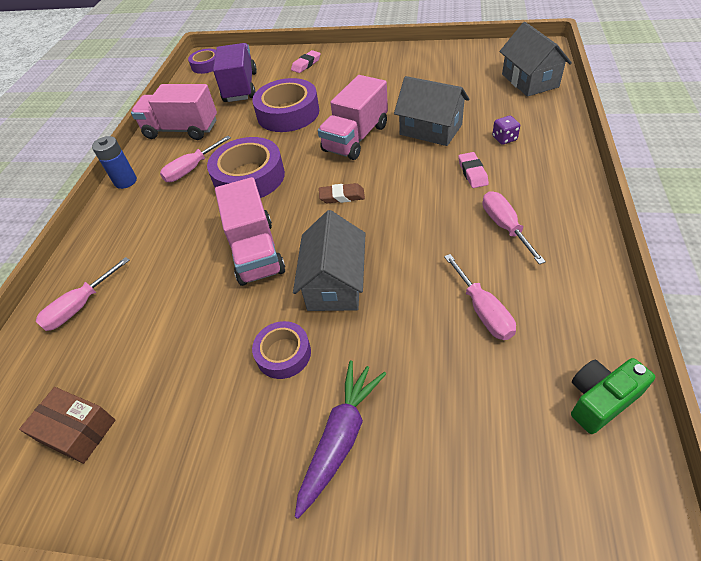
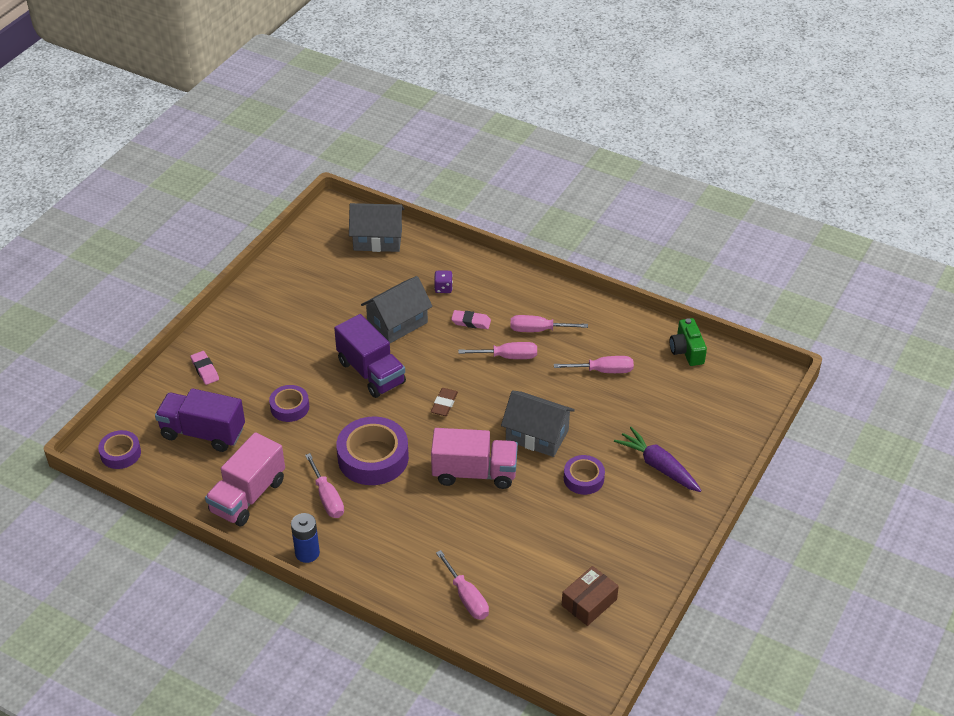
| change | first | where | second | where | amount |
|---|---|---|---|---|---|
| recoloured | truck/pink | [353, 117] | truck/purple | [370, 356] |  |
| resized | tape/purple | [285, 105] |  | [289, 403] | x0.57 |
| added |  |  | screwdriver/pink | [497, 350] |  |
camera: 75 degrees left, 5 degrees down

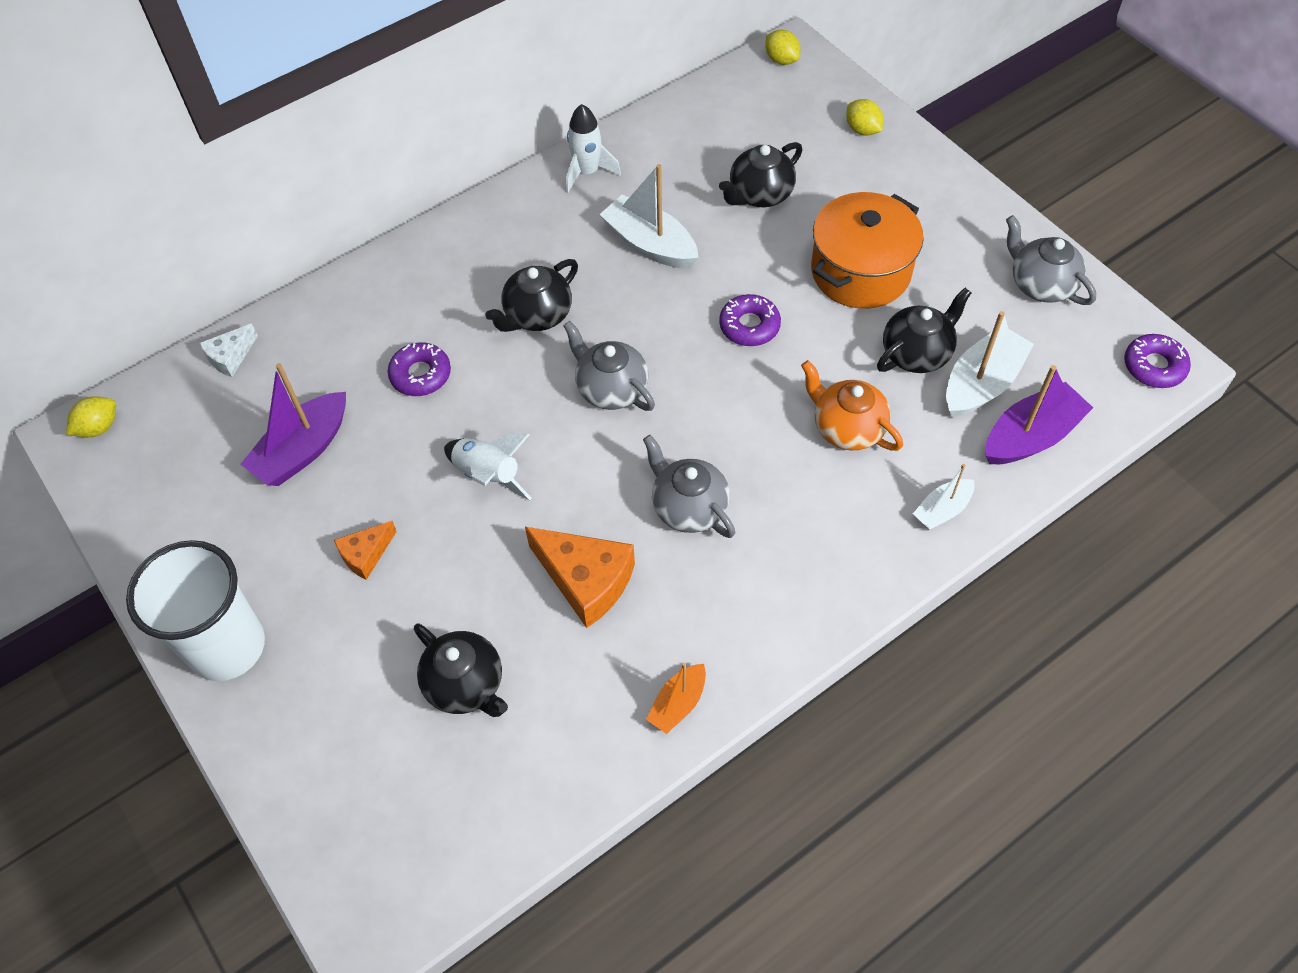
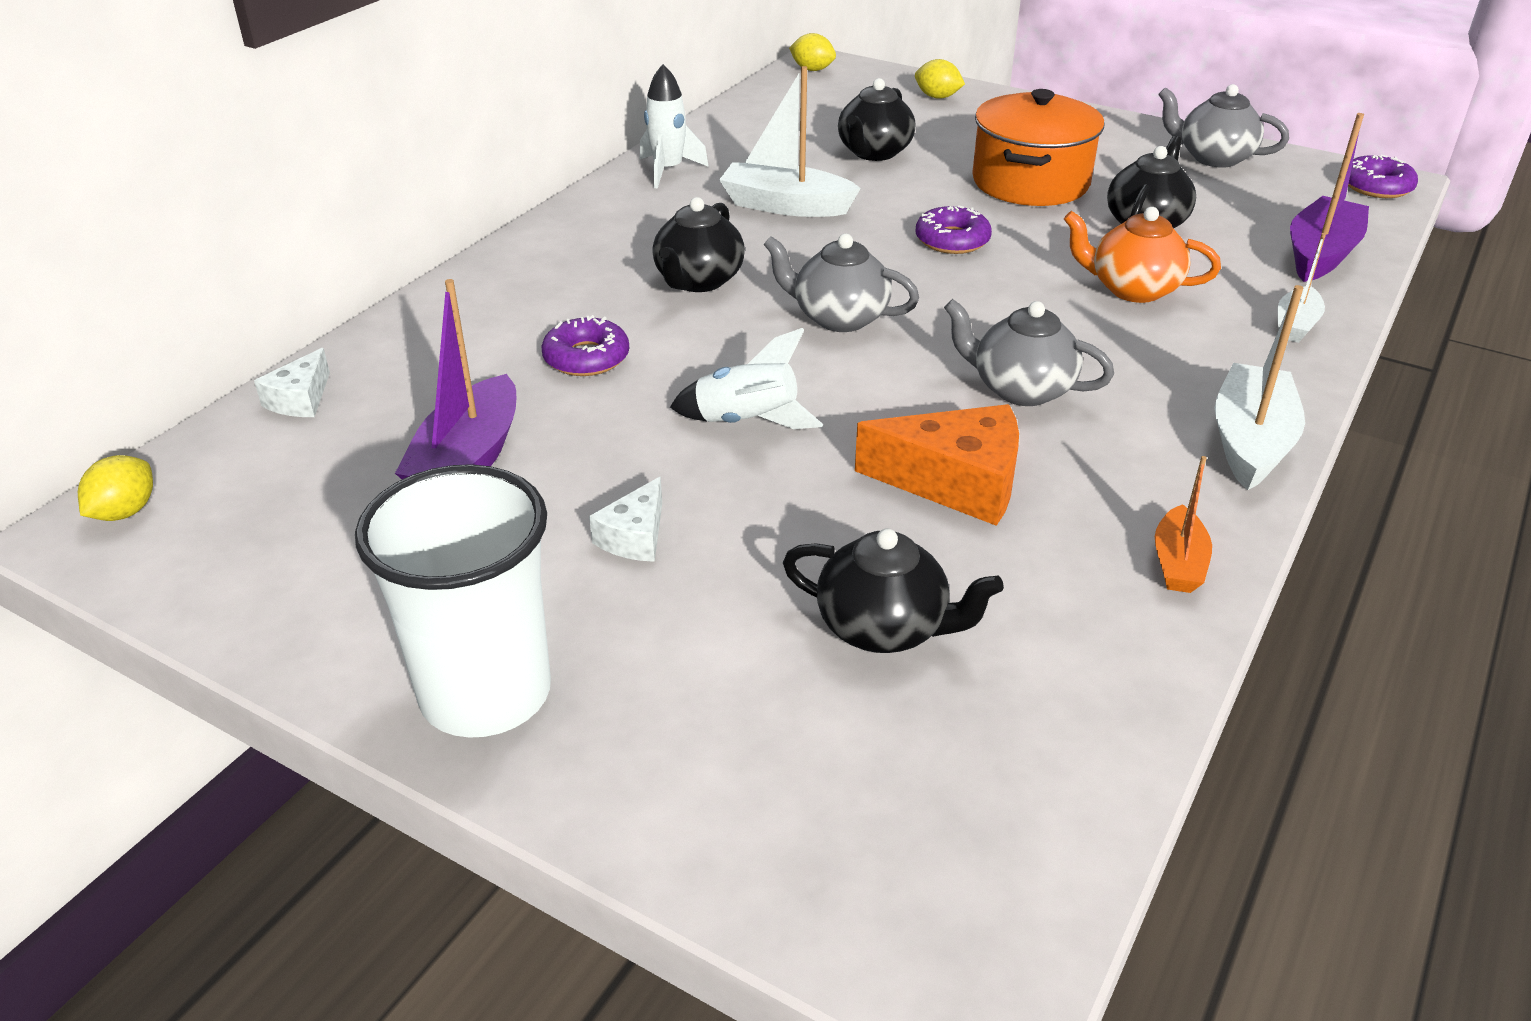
| change | first | where | second | where | amount |
|---|---|---|---|---|---|
| moved | boat/white | [990, 364] |  | [1260, 387] |  |
| recoloured | cheese/orange | [365, 550] | cheese/white | [625, 519] |  |
camera: 25 degrees left, 20 degrees down

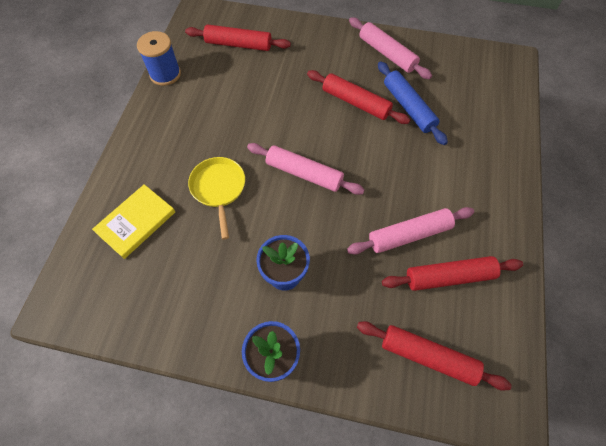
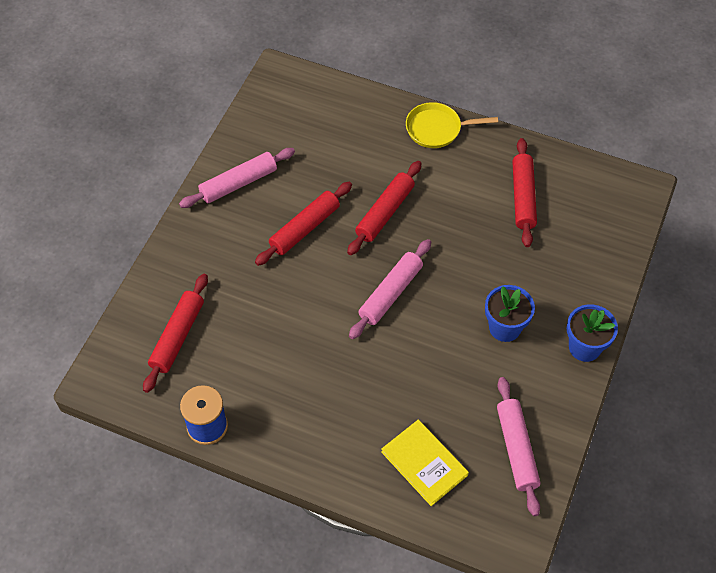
| change | first | where | second | where | amount |
|---|---|---|---|---|---|
| removed | rolling pin/blue | [413, 103] |  |  |  |
| moved | pan/yellow | [216, 198] |  | [452, 125] |  |
| moved | rolling pin/pink | [410, 231] |  | [518, 446] |  |
| moved | rolling pin/red | [434, 356] |  | [384, 208] |  |
camera: 80 degrees left, 5 degrees down

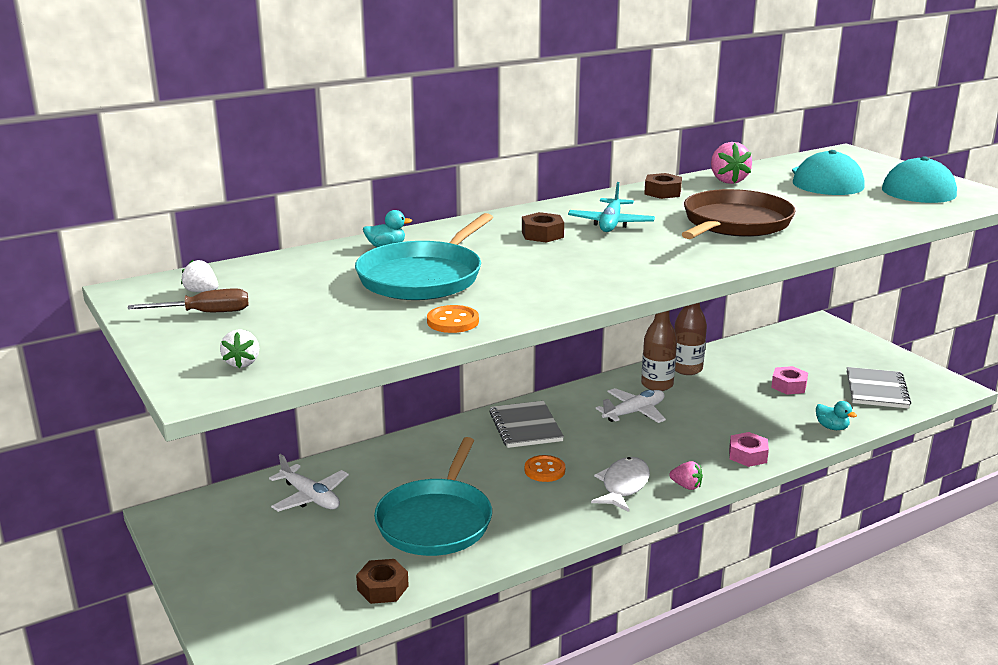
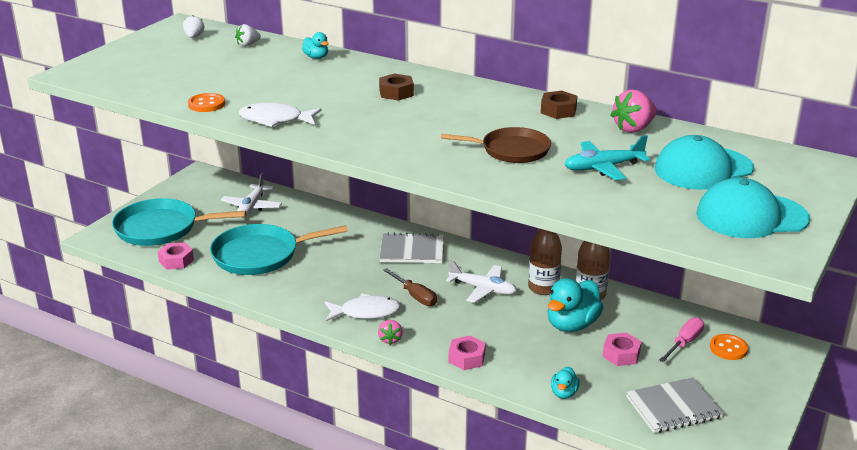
| change | first | where | second | where | amount |
|---|---|---|---|---|---|
| moved | plane/turquoise | [611, 207] |  | [607, 157] |  |
| resized | pan/brown | [738, 214] |  | [496, 145] | x0.65 |
| moved | pan/turquoise | [424, 256] |  | [179, 222] |  |
| moved | screwdriver/brown | [188, 300] |  | [410, 287] |  |
| moved | strawberry/white | [239, 348] |  | [248, 35] |  |
| turned | notebook/grey | [526, 424] |  | [411, 248] | 45 degrees clockwise |
| moved | button/orange | [545, 468] |  | [729, 347] |  |
| recoloured | nut/brown | [382, 581] | nut/pink | [176, 256] |  |
| added |  |  | fish/white | [280, 115] |  |
| added |  |  | duck/turquoise | [576, 305] |  |
| added |  |  | screwdriver/pink | [681, 339] |  |
camera: 60 degrees right, 5 degrees up

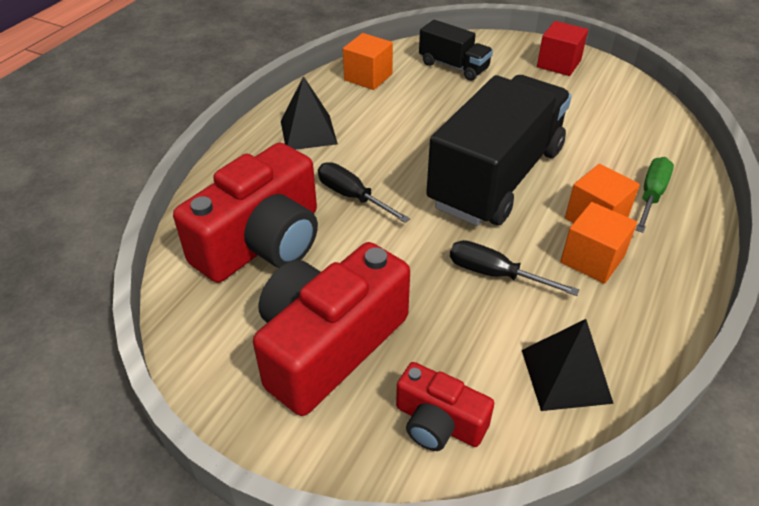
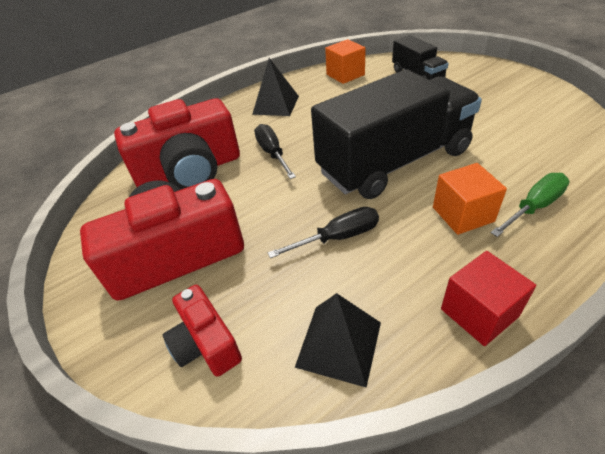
| change | first | where | second | where | amount |
|---|---|---|---|---|---|
| moved | cube/red | [562, 48] |  | [488, 298] |  |
| removed | cube/orange | [598, 243] |  |  |  |
| turned | screwdriver/black | [514, 268] |  | [323, 232] | 105 degrees clockwise |
camera: 30 degrees right, 0 degrees up

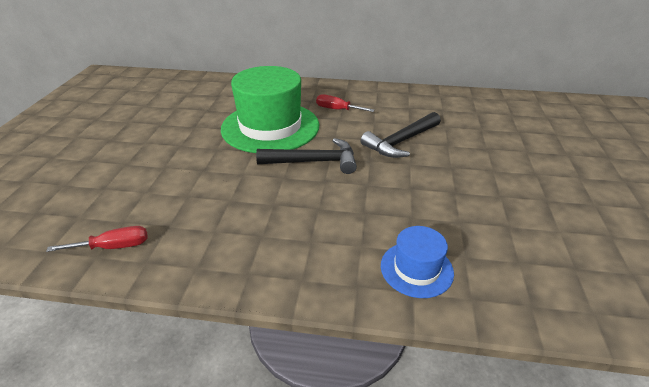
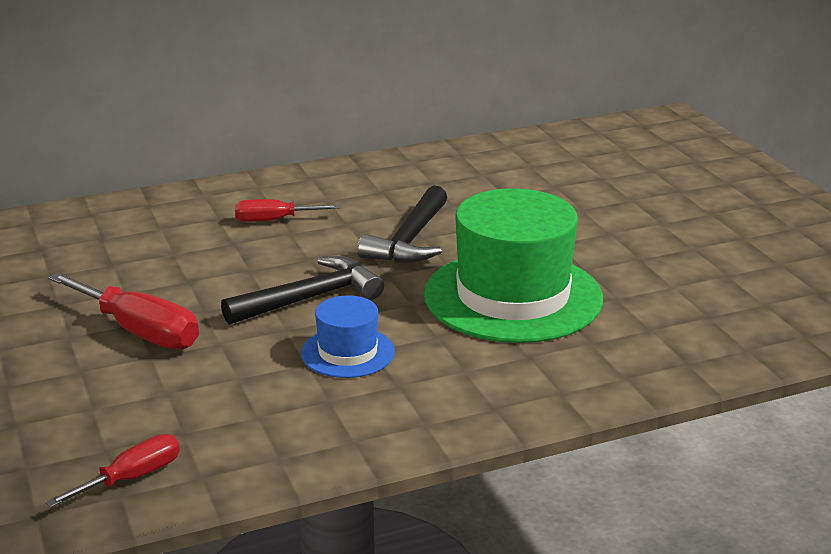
| change | first | where | second | where | amount |
|---|---|---|---|---|---|
| moved | hat/green | [270, 109] |  | [513, 265] |  |
| moved | hat/blue | [417, 262] |  | [348, 336] |  |
| added |  |  | screwdriver/red | [123, 311] |  |
camera: 30 degrees left, 10 degrees down

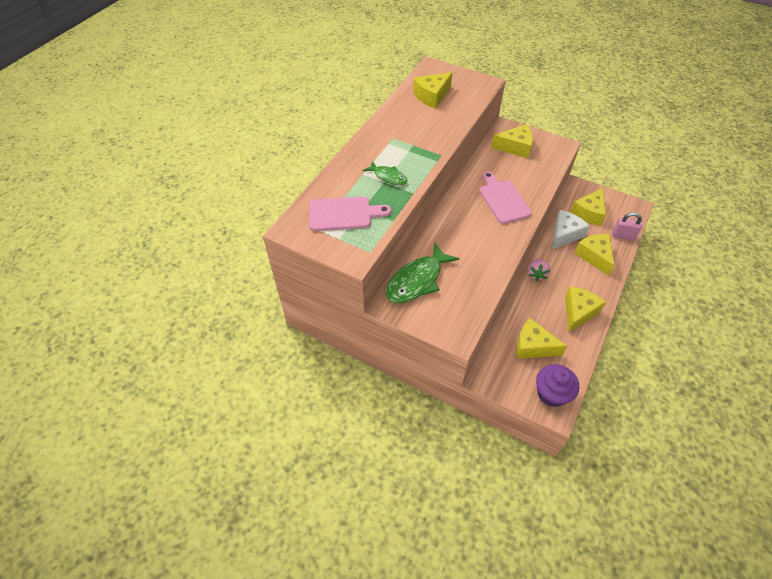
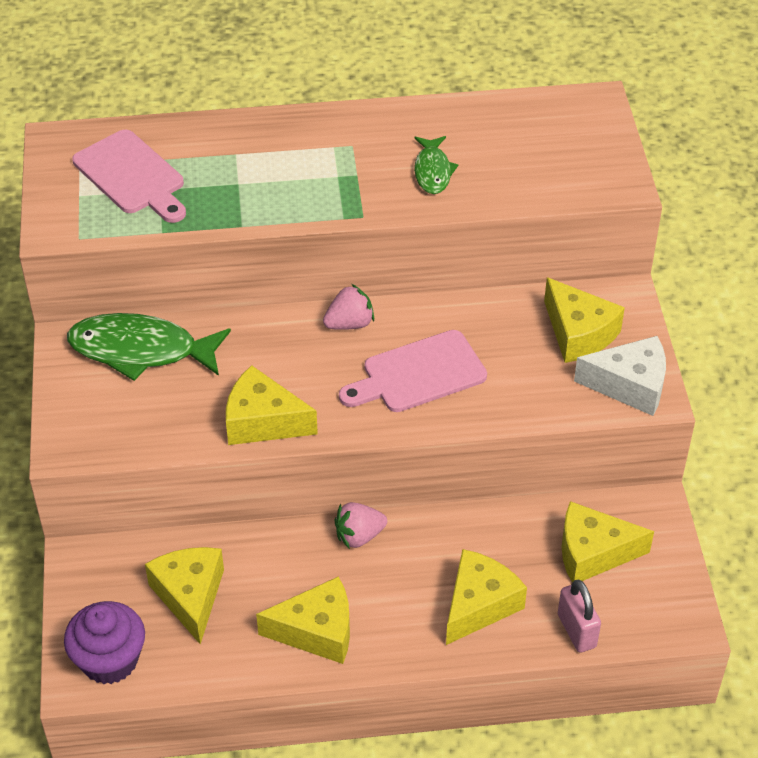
| change | first | where | second | where | amount |
|---|---|---|---|---|---|
| moved | cheese/yellow | [433, 90] |  | [272, 405] |  |
| moved | fish/green | [385, 173] |  | [436, 165] |  |
| turned | cutting board/pink | [506, 197] |  | [413, 371] | 150 degrees counterclockwise |
| moved | cheese/white | [571, 229] |  | [620, 376] |  |
| added |  |  | strawberry/pink | [348, 307] |  |
camera: 55 degrees right, 5 degrees down

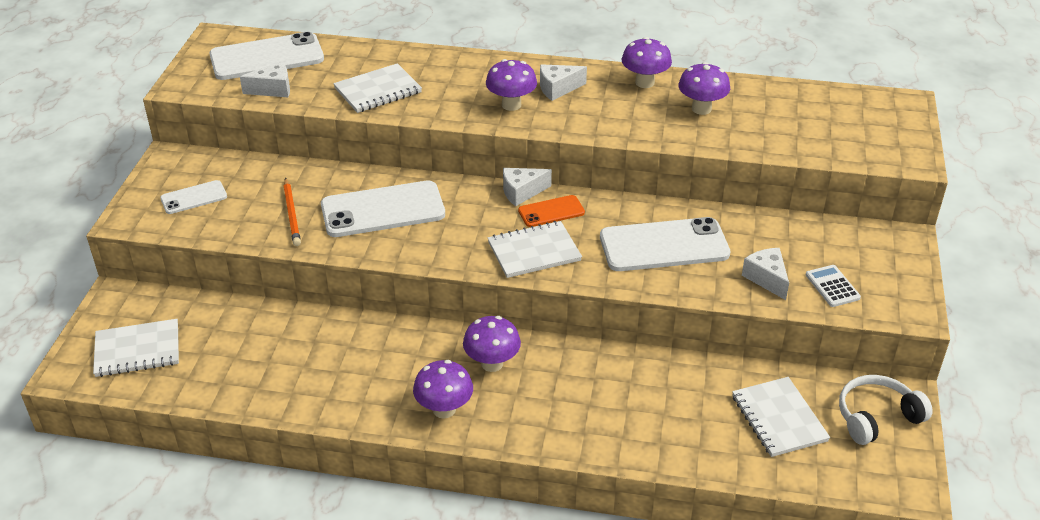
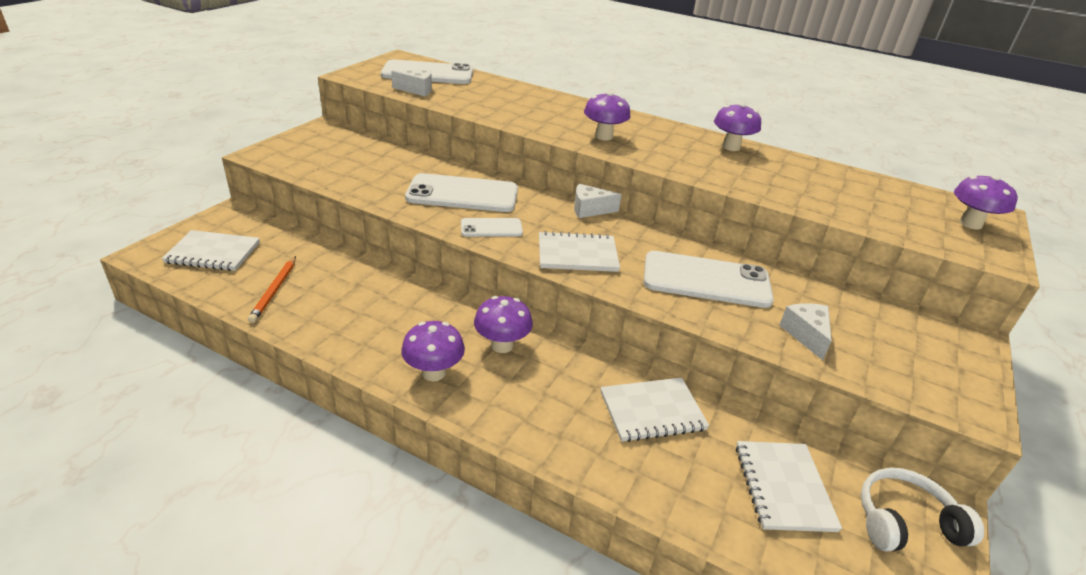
| change | first | where | second | where | amount |
|---|---|---|---|---|---|
| moved | mushroom/purple | [704, 88] |  | [986, 202] |  |
| moved | notebook/white | [377, 88] |  | [655, 409] |  |
| removed | cheese/white | [563, 82] |  |  |  |
| moved | pencil/orange | [292, 212] |  | [272, 289] |  |
| moved | phone/white | [193, 197] |  | [492, 227] |  |
| removed | phone/orange | [551, 211] |  |  |  |
| removed | calculator/white | [833, 286] |  |  |  |
camera: 15 degrees right, 5 degrees down

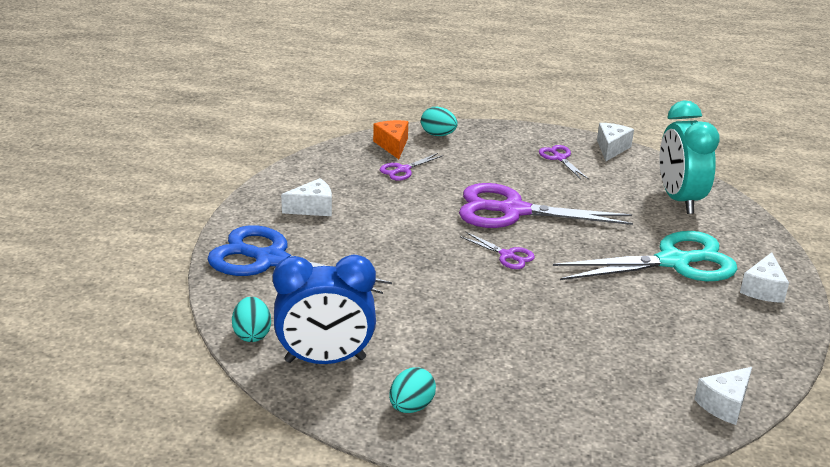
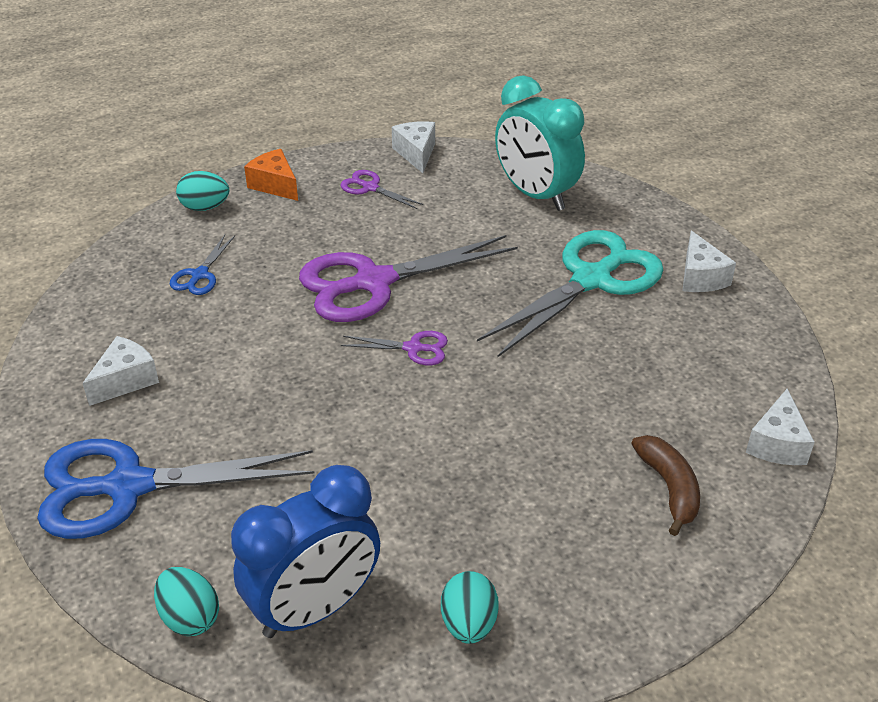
| change | first | where | second | where | amount |
|---|---|---|---|---|---|
| moved | cheese/orange | [390, 139] |  | [271, 175] |  |
| recoloured | scissors/purple | [412, 167] | scissors/blue | [202, 265] |  |
| added |  |  | banana/brown | [665, 485] |  |
camera: 30 degrees left, 10 degrees up

